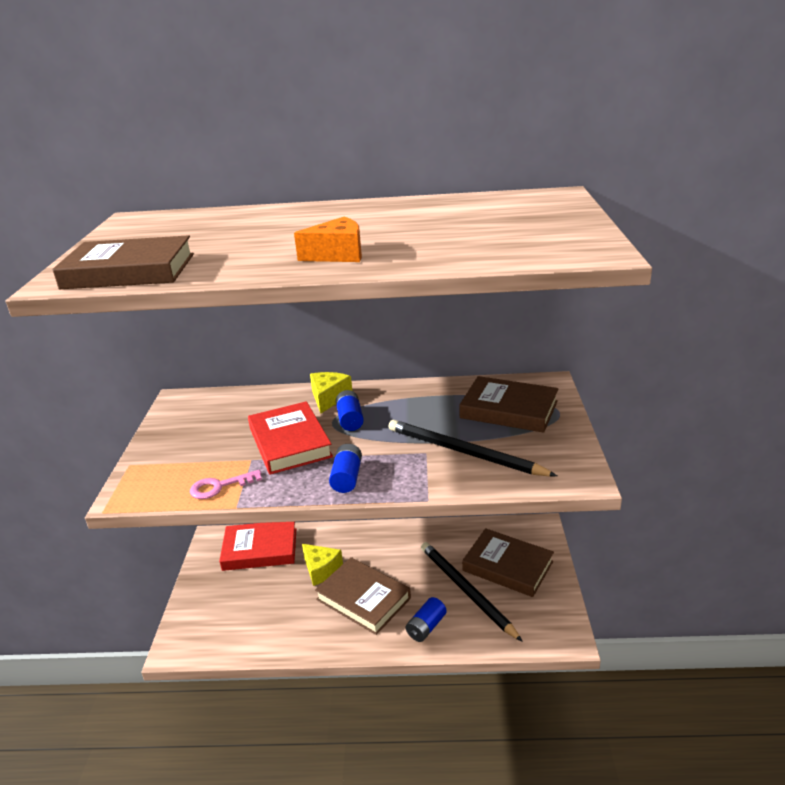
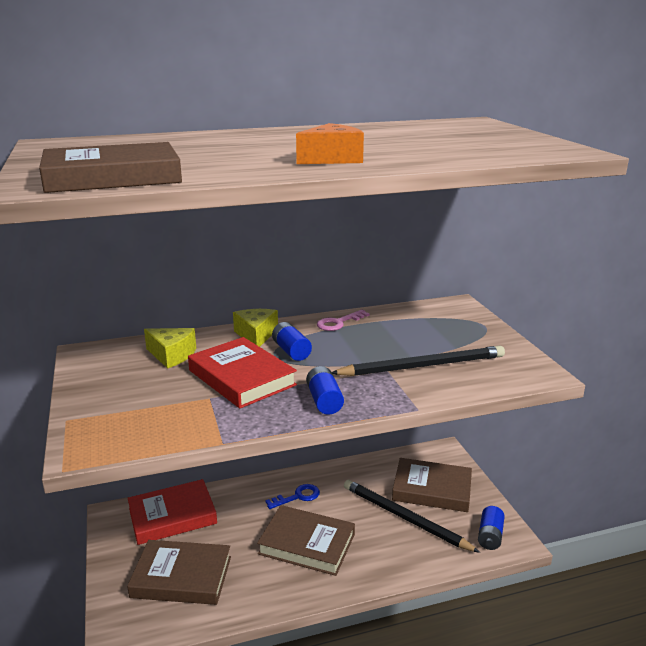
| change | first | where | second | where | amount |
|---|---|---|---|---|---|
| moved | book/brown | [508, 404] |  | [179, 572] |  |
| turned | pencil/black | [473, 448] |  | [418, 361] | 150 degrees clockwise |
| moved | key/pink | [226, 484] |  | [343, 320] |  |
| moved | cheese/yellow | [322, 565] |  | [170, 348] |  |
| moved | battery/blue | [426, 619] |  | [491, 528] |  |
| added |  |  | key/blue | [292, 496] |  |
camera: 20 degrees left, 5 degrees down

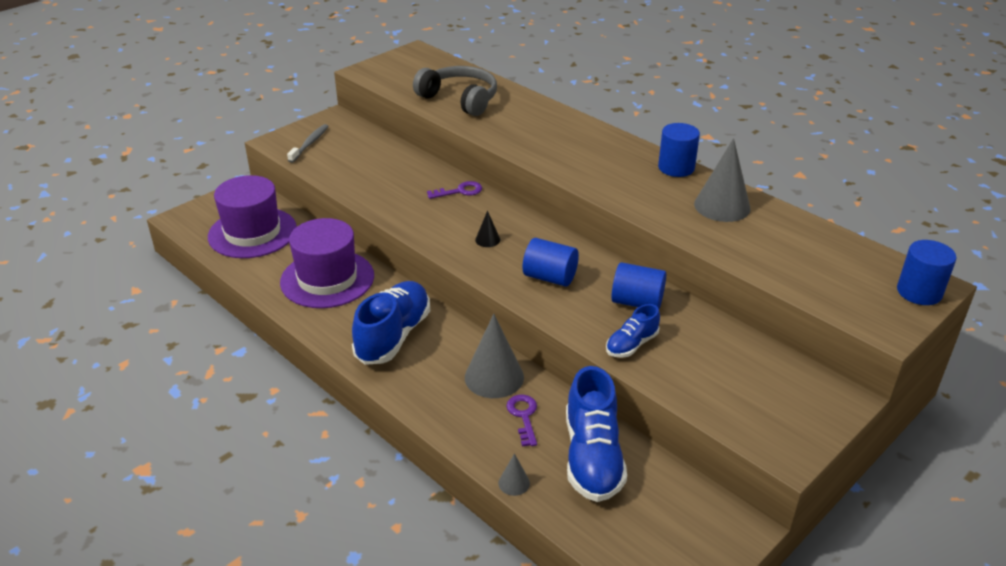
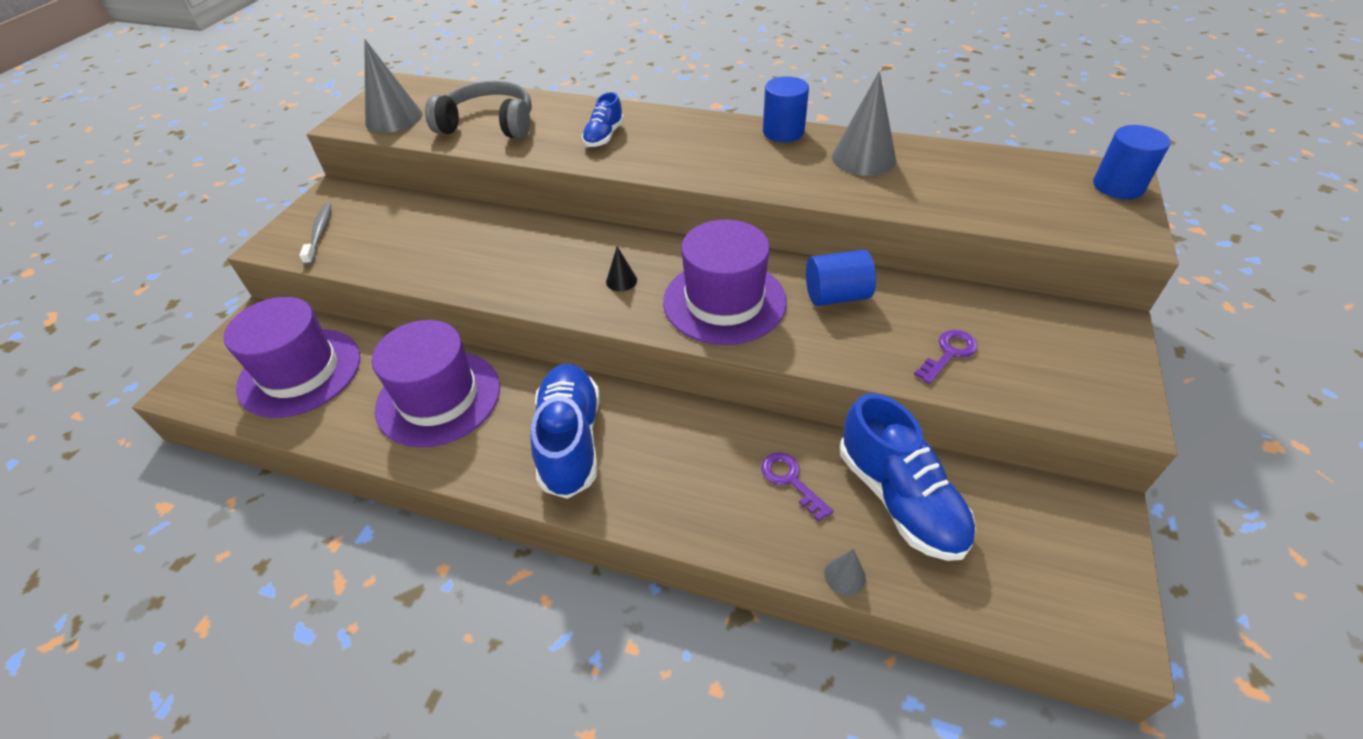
| change | first | where | second | where | amount |
|---|---|---|---|---|---|
| moved | key/purple | [454, 190] |  | [946, 357] |  |
| replaced | cylinder/blue | [551, 262] | hat/purple | [725, 282] |  |
| moved | shoe/blue | [633, 331] |  | [603, 119] |  |
| moved | cone/grey | [494, 356] |  | [393, 86] |  |
camera: 25 degrees left, 10 degrees up

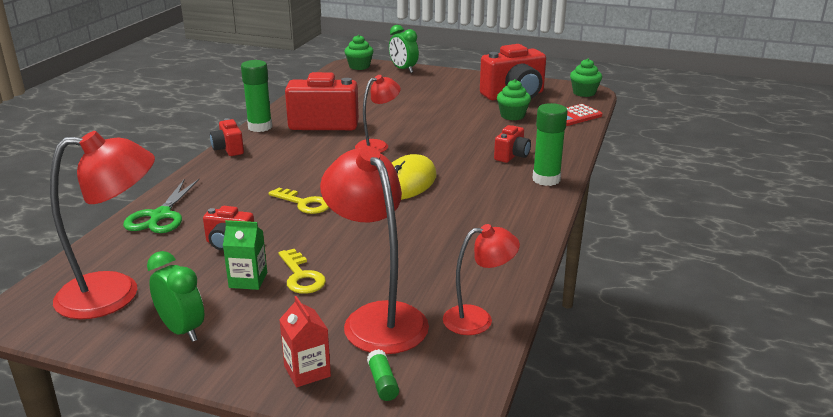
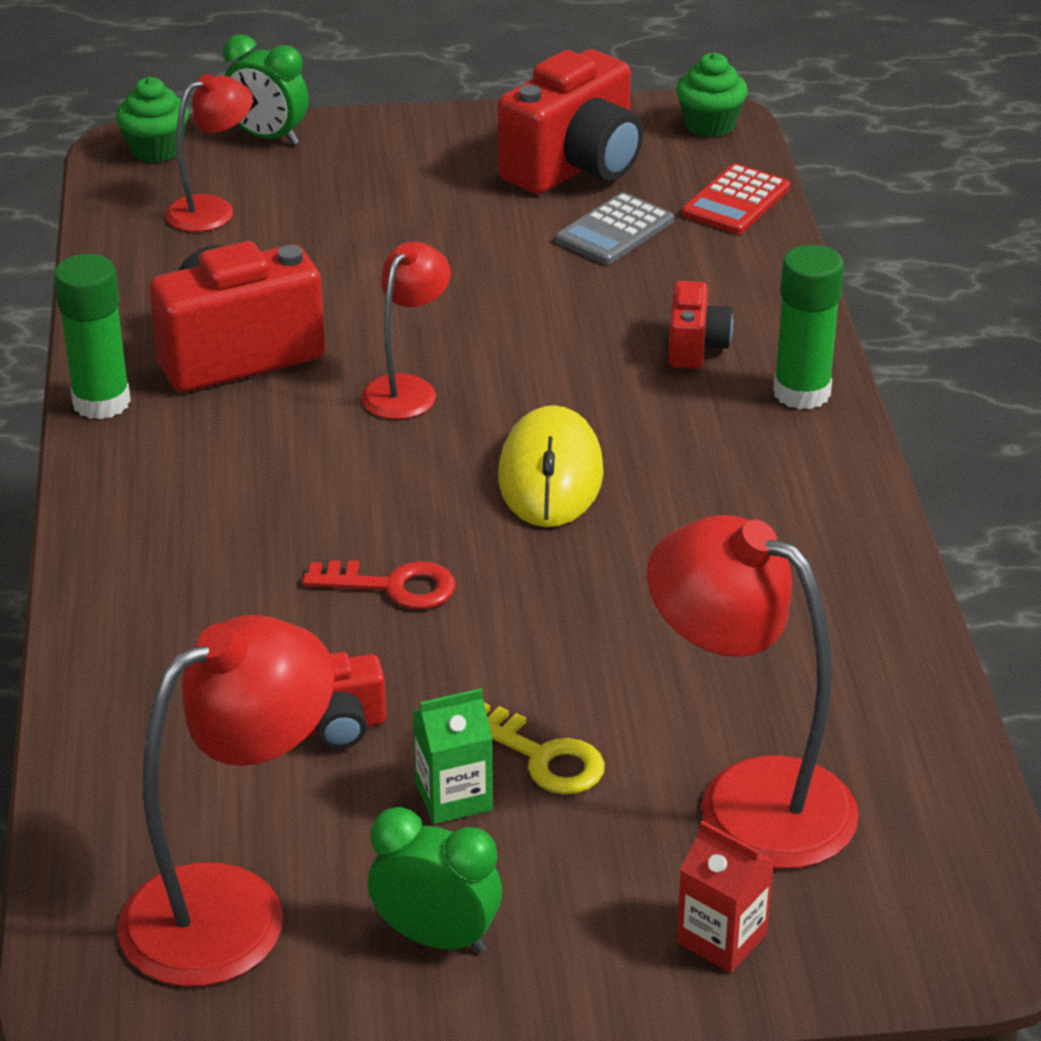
| change | first | where | second | where | amount |
|---|---|---|---|---|---|
| replaced | cupcake/green | [514, 99] | calculator/grey | [615, 228] |  |
| removed | camera/red | [227, 137] |  |  |  |
| removed | scissors/green | [161, 206] |  |  |  |
| recoloured | key/yellow | [299, 200] | key/red | [379, 584] |  |
| moved | lamp/red | [481, 279] |  | [209, 153] |  |
| removed | glue stick/green | [383, 375] |  |  |  |
camera: 25 degrees left, 10 degrees up

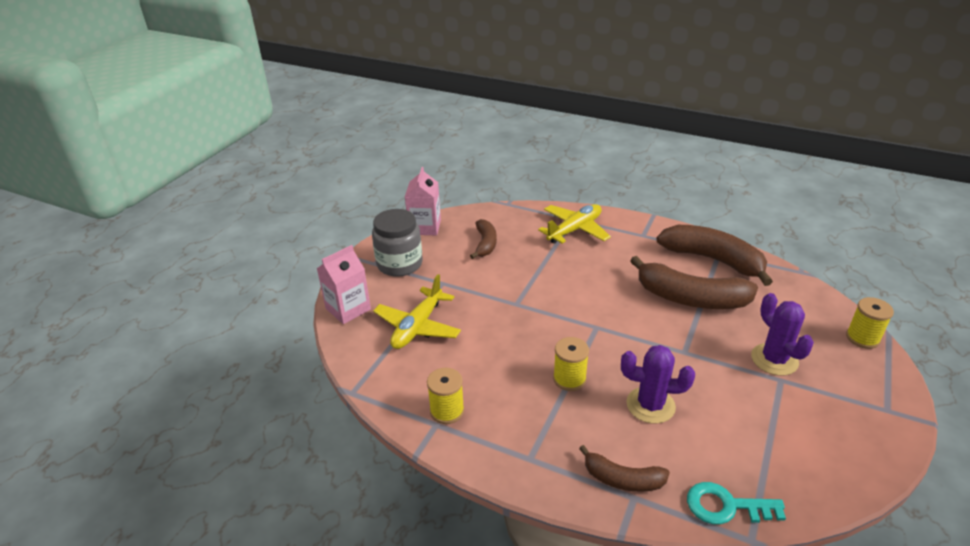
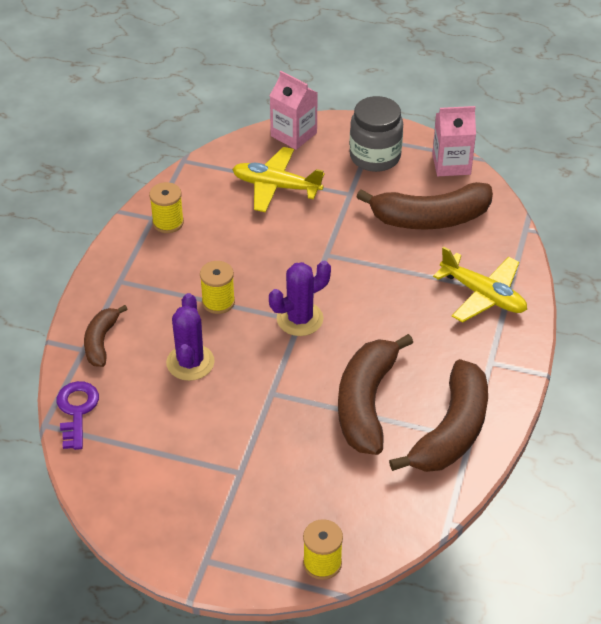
| change | first | where | second | where | amount |
|---|---|---|---|---|---|
| resized | banana/brown | [483, 239] |  | [424, 206] | x1.82 |
| moved | cactus/purple | [782, 334] |  | [300, 298] |  |
| recoloured | key/turquoise | [736, 503] | key/purple | [78, 415] |  |
camera: 80 degrees right, 10 degrees up

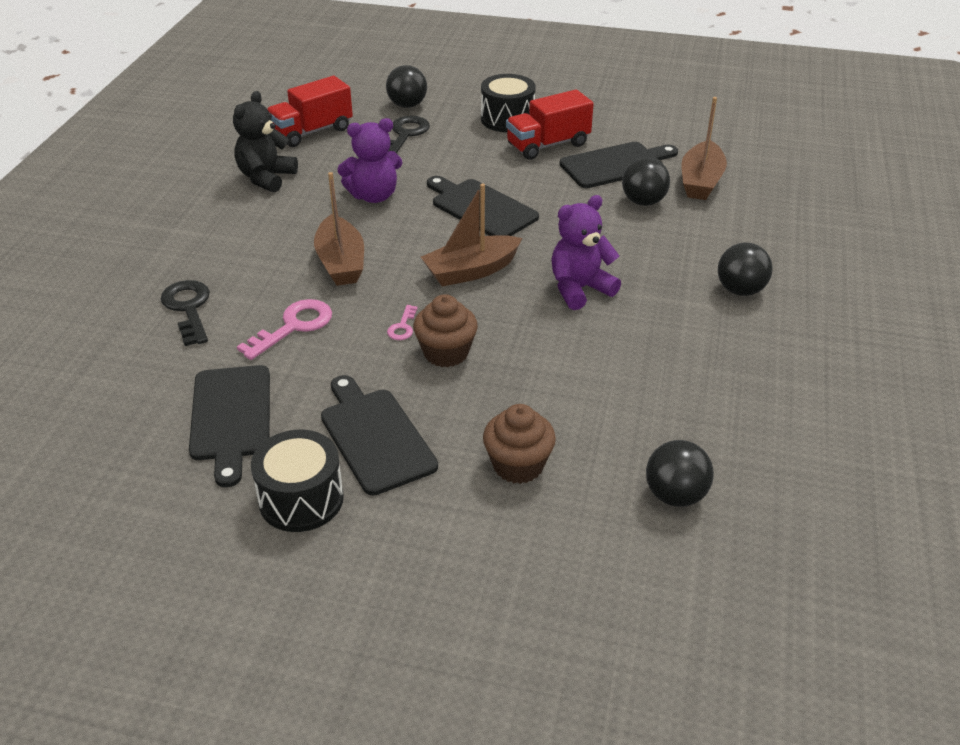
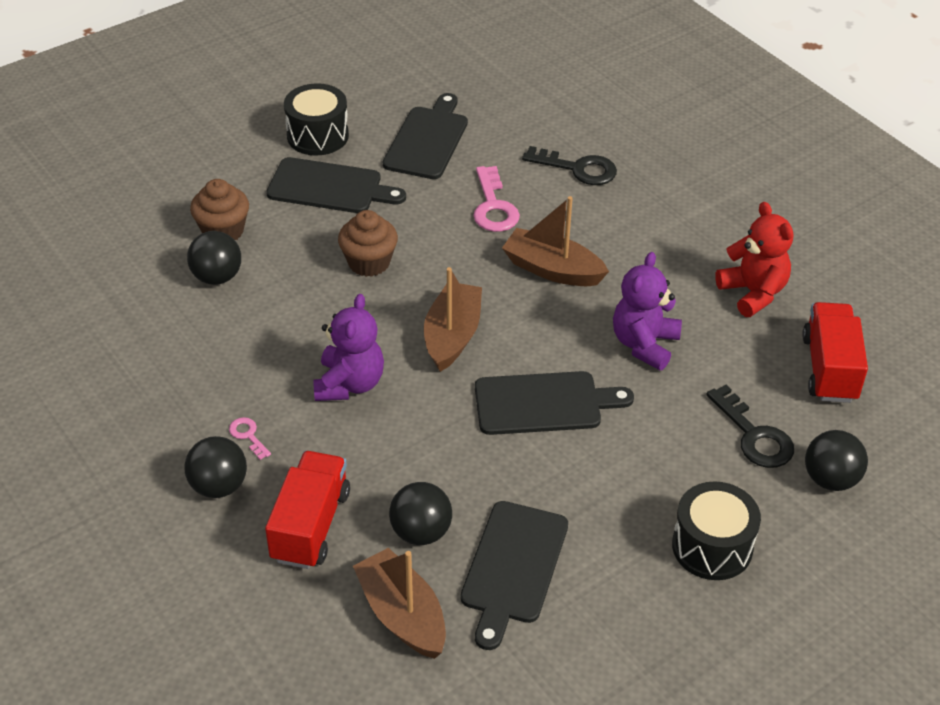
| change | first | where | second | where | amount |
|---|---|---|---|---|---|
| moved | truck/red | [550, 124] |  | [307, 510] |  |
| recoloured | teddy bear/black | [265, 142] | teddy bear/red | [754, 259] |  |
| moved | key/pink | [402, 322] |  | [250, 438] |  |
| turned | cutting board/black | [229, 426] |  | [425, 136] | 75 degrees clockwise |
| moved | ball/black | [680, 473] |  | [214, 258] |  |
camera: 130 degrees right, 5 degrees up

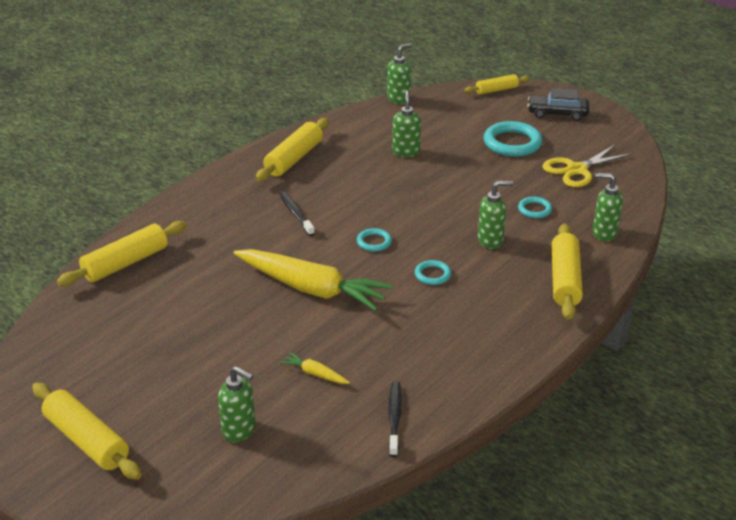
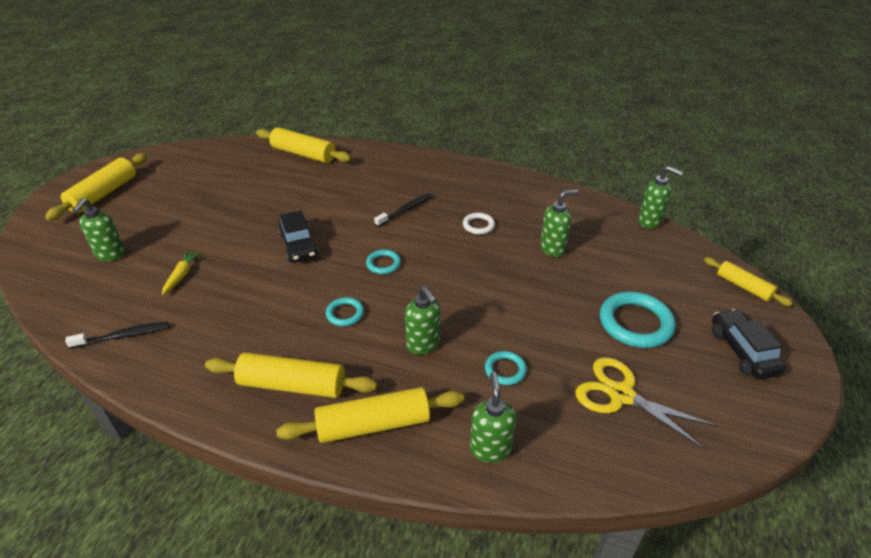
| change | first | where | second | where | amount |
|---|---|---|---|---|---|
| moved | rolling pin/yellow | [292, 150] |  | [291, 375] |  |
| replaced | carrot/yellow | [313, 280] | car/black | [298, 236] |  |
| added |  |  | ring/white | [479, 223] |  |
camera: 70 degrees right, 5 degrees up

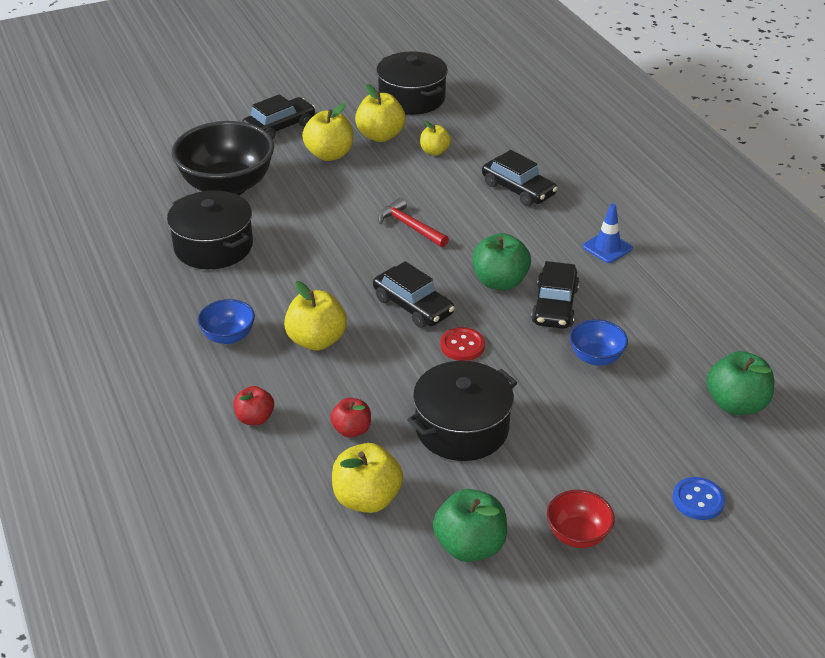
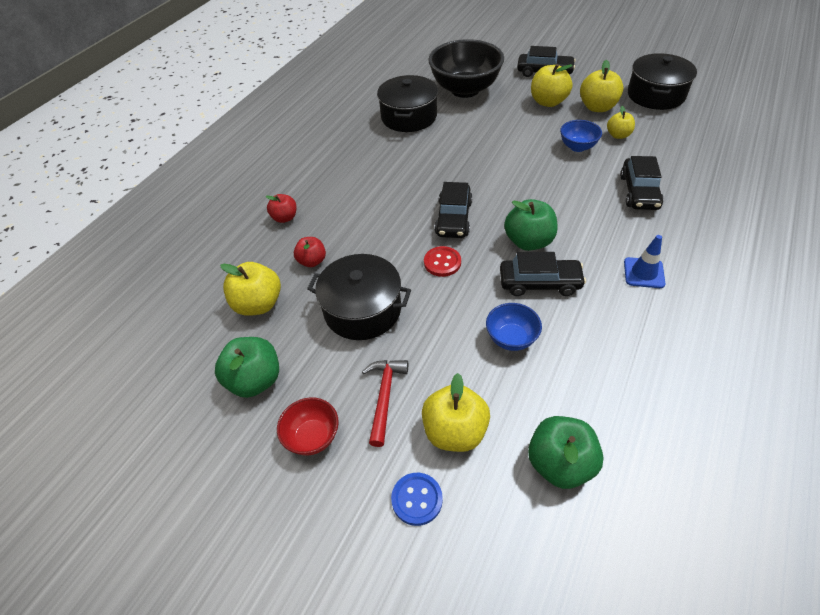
| change | first | where | second | where | amount |
|---|---|---|---|---|---|
| moved | hammer/red | [413, 222] |  | [385, 403] |  |
| turned | car/black | [555, 295] |  | [543, 274] | 150 degrees counterclockwise |
| moved | apple/yellow | [315, 315] |  | [456, 412] |  |
| moved | bowl/blue | [226, 321] |  | [581, 136] |  |
camera: 55 degrees right, 10 degrees up

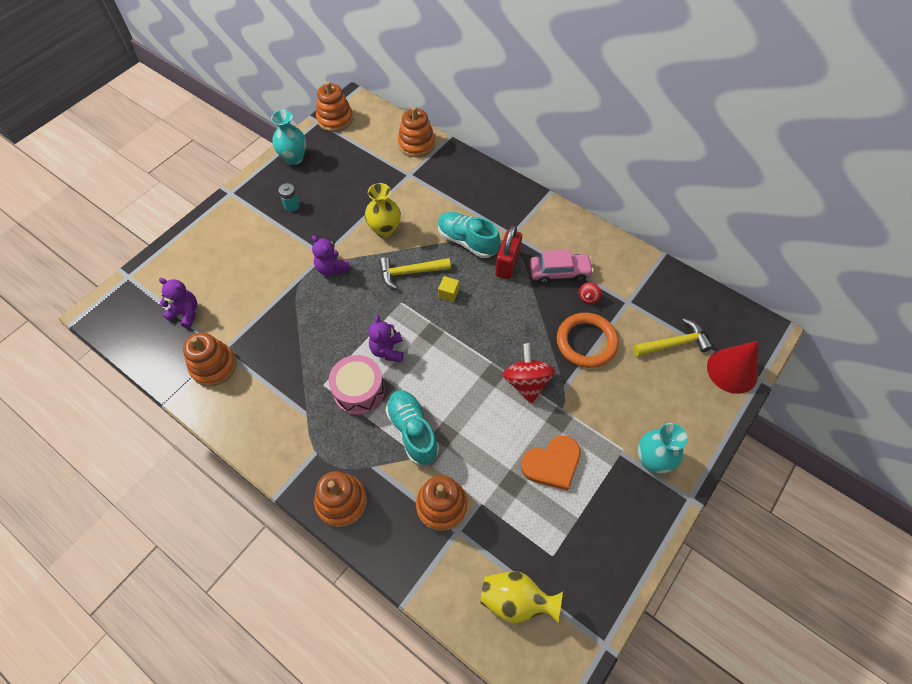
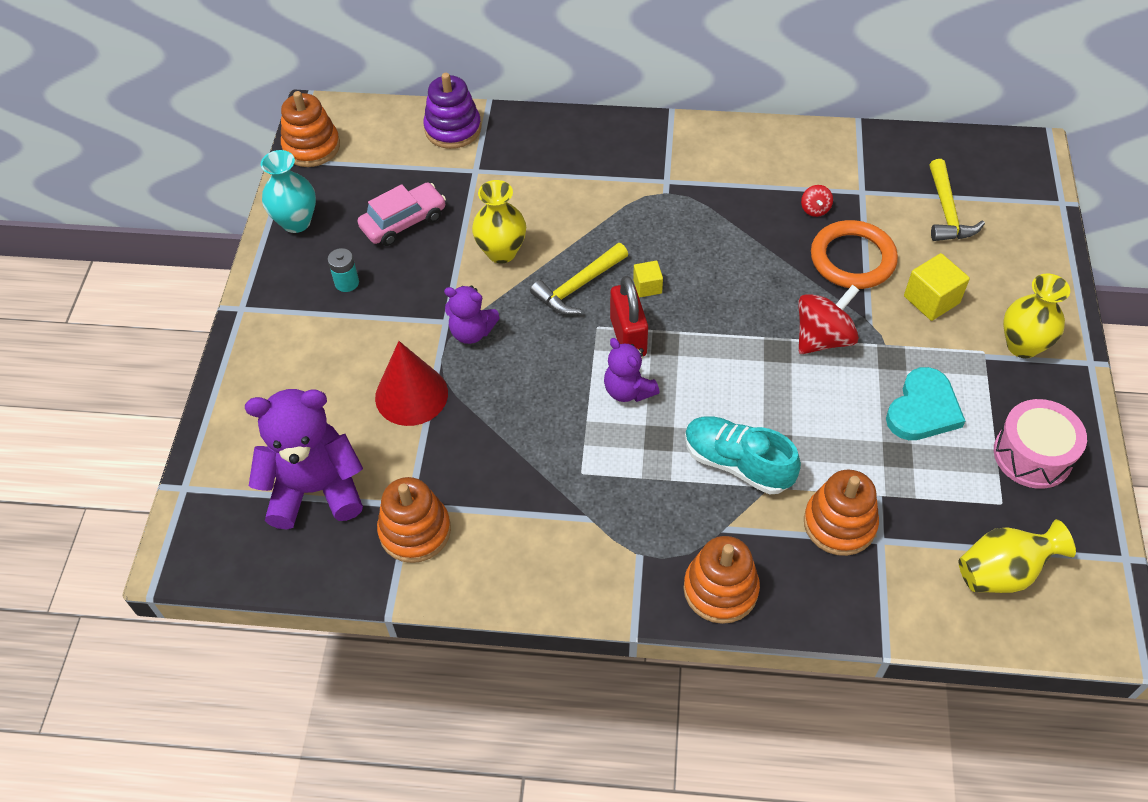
| change | first | where | second | where | amount |
|---|---|---|---|---|---|
| recoloured | stacking toy/orange | [416, 131] | stacking toy/purple | [452, 111] |  |
| removed | shoe/turquoise | [469, 235] |  |  |  |
| moved | padlock/red | [508, 252] |  | [629, 316] |  |
| moved | car/pink | [562, 266] |  | [401, 214] |  |
| resized | teddy bear/purple | [178, 303] |  | [304, 459] | x1.81 |
| turned | hammer/yellow | [673, 337] |  | [957, 200] | 135 degrees clockwise |
| moved | cone/red | [732, 367] |  | [411, 383] |  |
| turned | spinning top/red | [529, 373] |  | [829, 319] | 90 degrees clockwise |
| moved | drum/pink | [356, 385] |  | [1040, 444] |  |
| recoloured | vase/turquoise | [662, 448] | vase/yellow | [1036, 315] |  |
| recoloured | heart/orange | [551, 463] | heart/turquoise | [925, 403] |  |
| added |  |  | cube/yellow | [937, 287] |  |
camera: 30 degrees left, 5 degrees down

